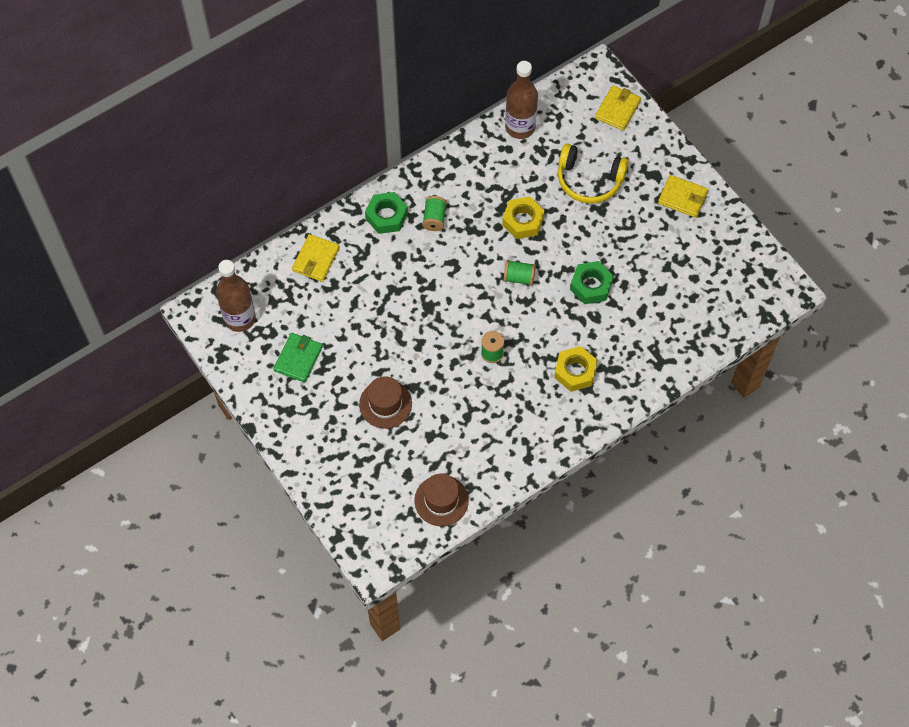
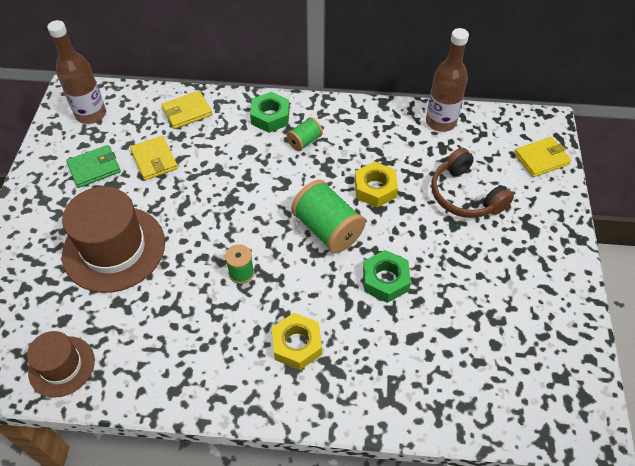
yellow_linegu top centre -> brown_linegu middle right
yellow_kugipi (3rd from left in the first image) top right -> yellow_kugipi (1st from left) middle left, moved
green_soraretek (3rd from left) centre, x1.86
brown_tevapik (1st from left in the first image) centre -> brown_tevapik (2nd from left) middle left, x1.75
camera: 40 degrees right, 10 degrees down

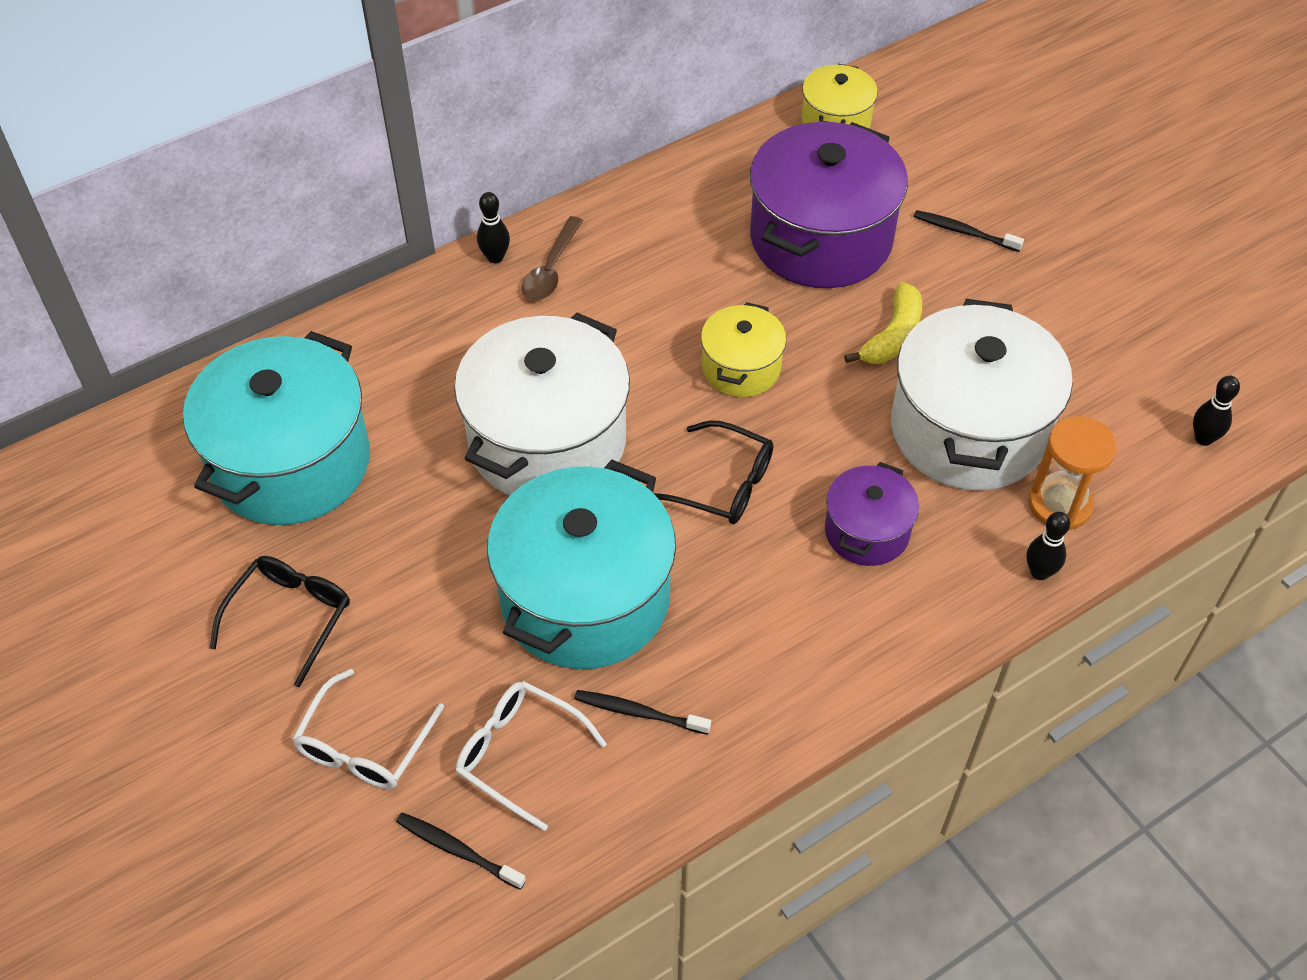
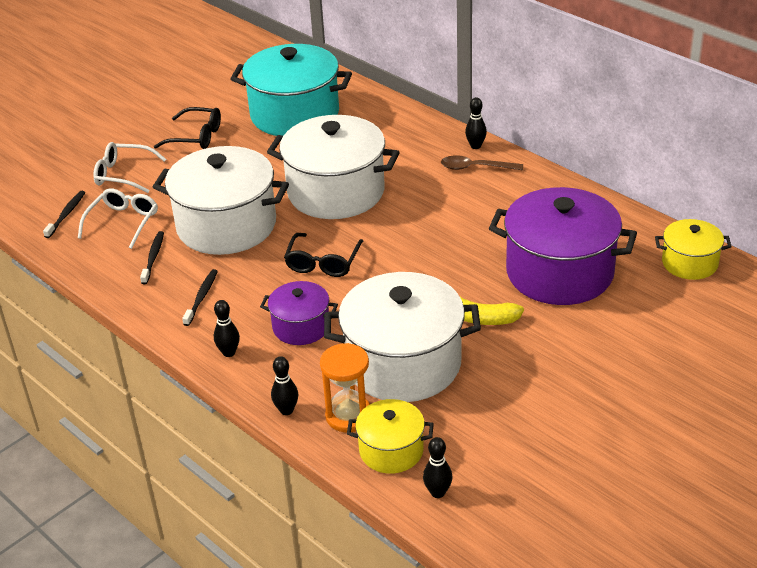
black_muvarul (3rd from left) top right -> black_muvarul (3rd from left) middle left, moved
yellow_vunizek (1st from left) centre -> yellow_vunizek (1st from left) bottom centre, moved
turquoise_vunizek (2nd from left) centre -> white_vunizek (1st from left) middle left
none -> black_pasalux (1st from left) middle left
camera: 80 degrees right, 15 degrees down

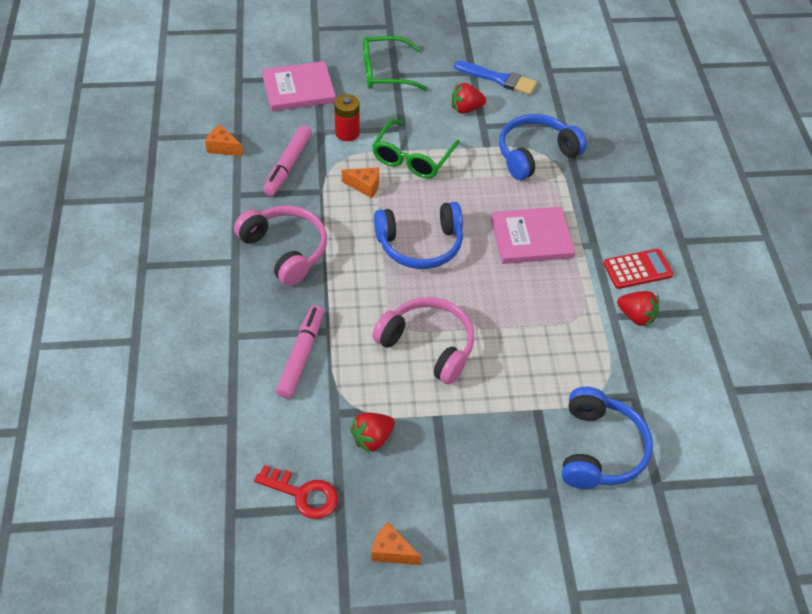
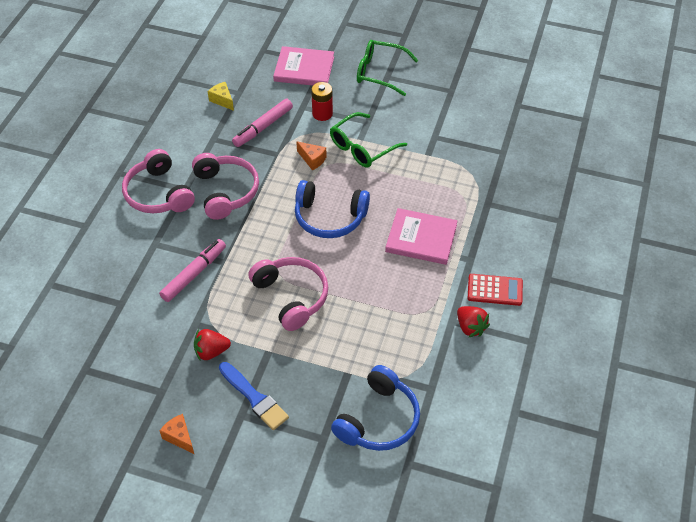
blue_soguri top centre -> blue_soguri bottom centre, moved
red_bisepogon (2nd from left) top centre -> none
blue_linegu (2nd from left) top right -> none
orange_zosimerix (1st from left) top left -> yellow_zosimerix top left
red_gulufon bottom centre -> none
none -> pink_linegu (1st from left) middle left
camera: 25 degrees right, 0 degrees up

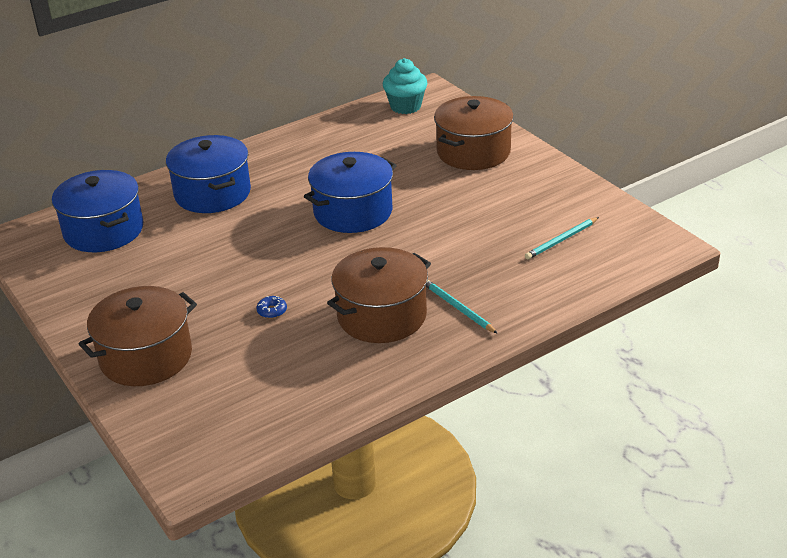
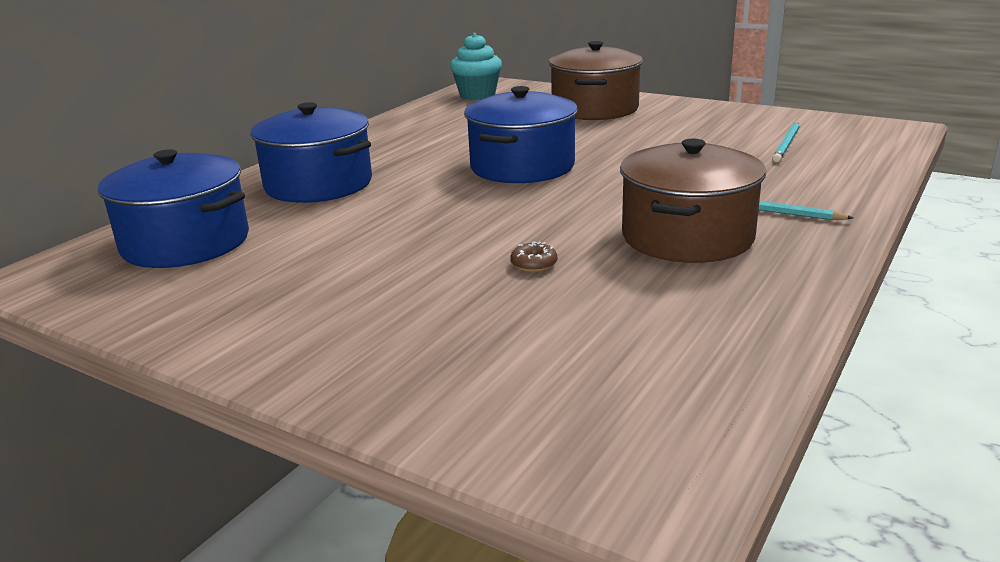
brown_vunizek (1st from left) middle left -> none
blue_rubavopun centre -> brown_rubavopun centre
camera: 25 degrees left, 10 degrees down

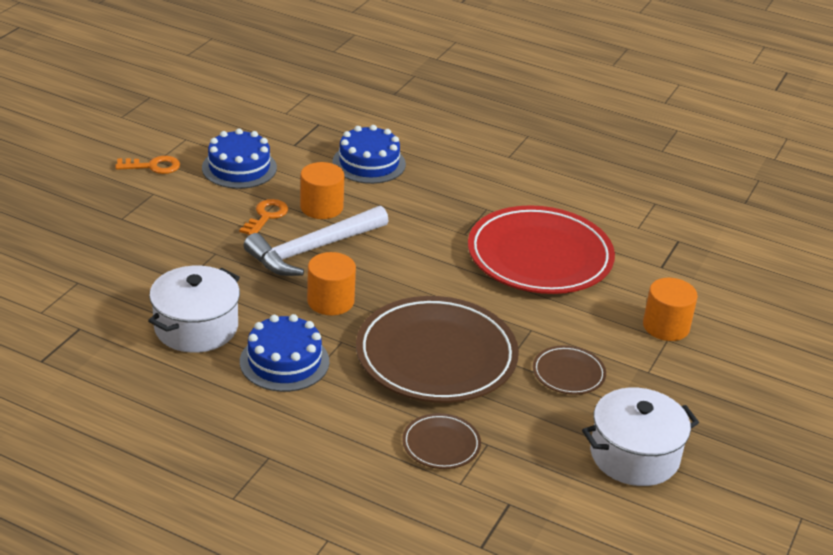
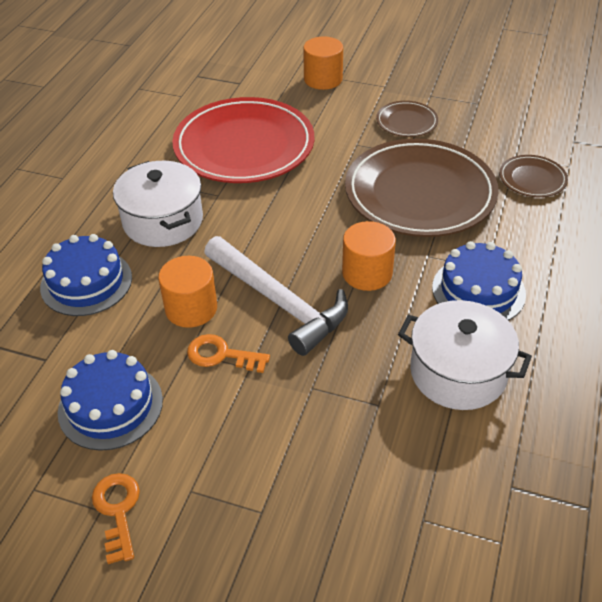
white_vunizek (2nd from left in the first image) bottom right -> white_vunizek (1st from left) middle left, moved
camera: 95 degrees left, 10 degrees up

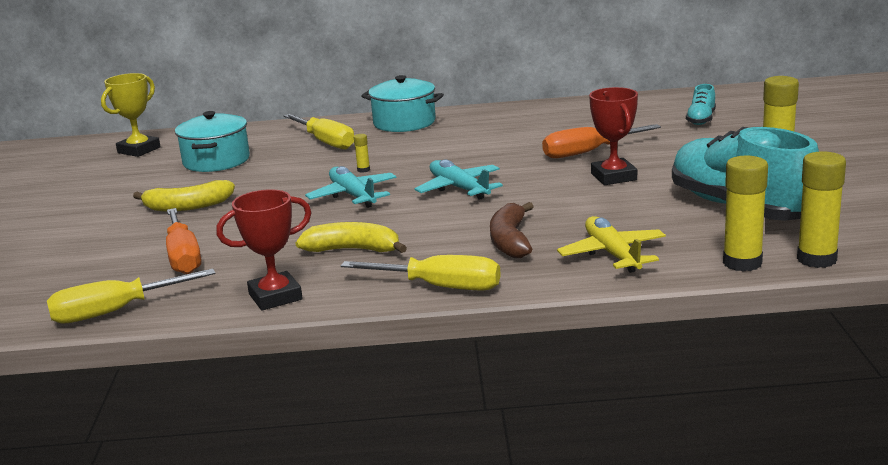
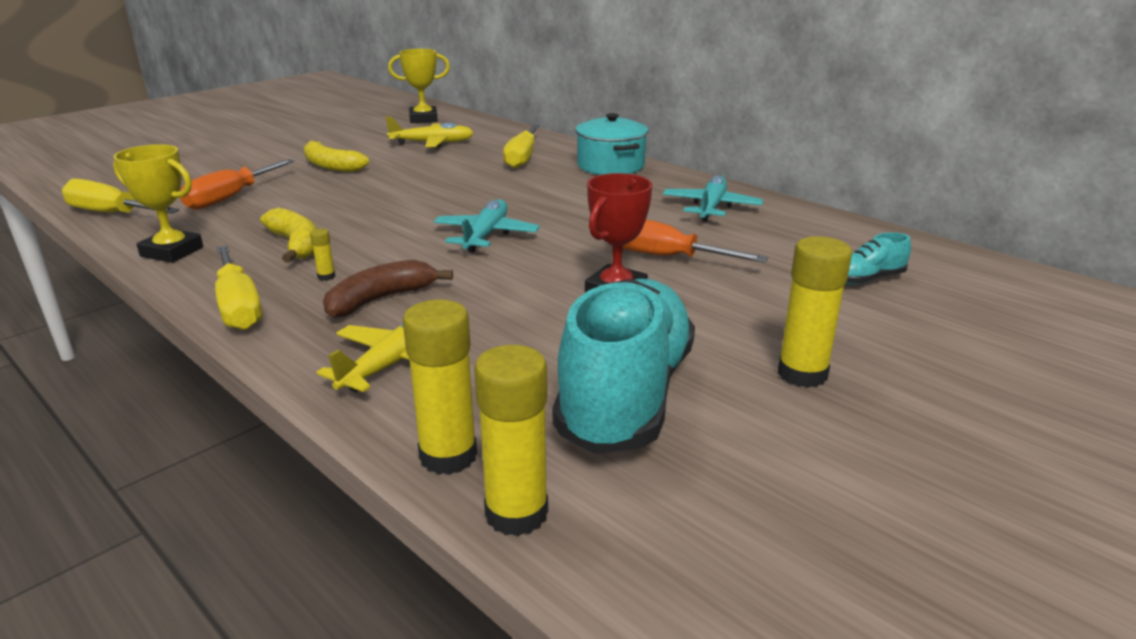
turquoise_vunizek (1st from left) top left -> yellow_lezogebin (2nd from left) top centre
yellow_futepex (1st from left) top centre -> yellow_futepex (1st from left) middle left, moved
turquoise_lezogebin (1st from left in the first image) centre -> turquoise_lezogebin (2nd from left) top centre, moved
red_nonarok (1st from left) middle left -> yellow_nonarok (1st from left) top left
camera: 45 degrees right, 5 degrees up

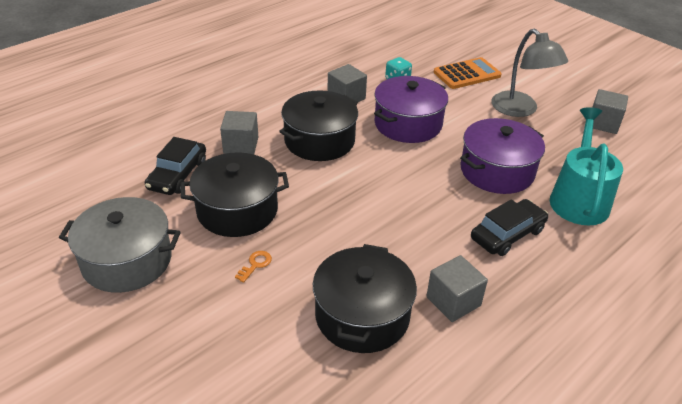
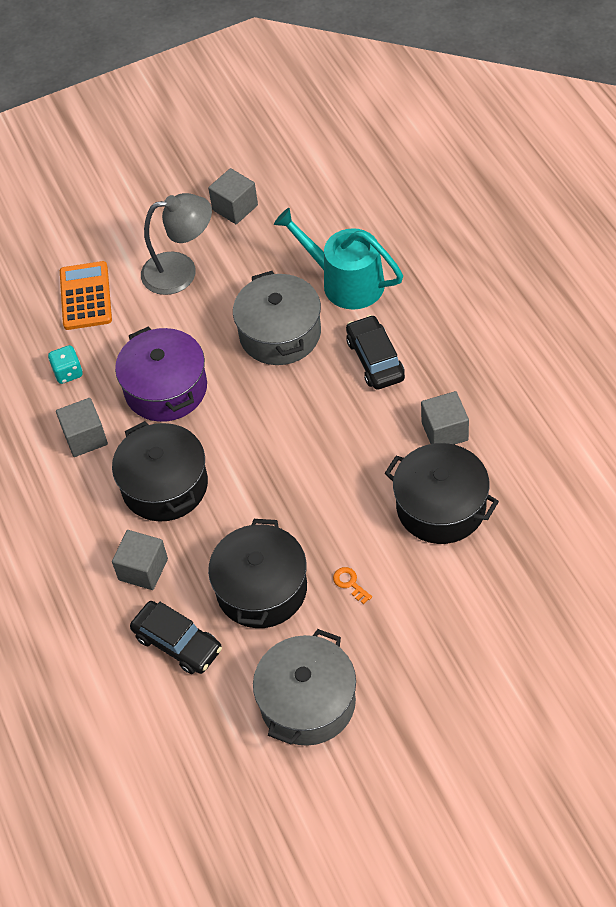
purple_vunizek (2nd from left) middle right -> grey_vunizek (1st from left) centre
camera: 65 degrees left, 15 degrees up

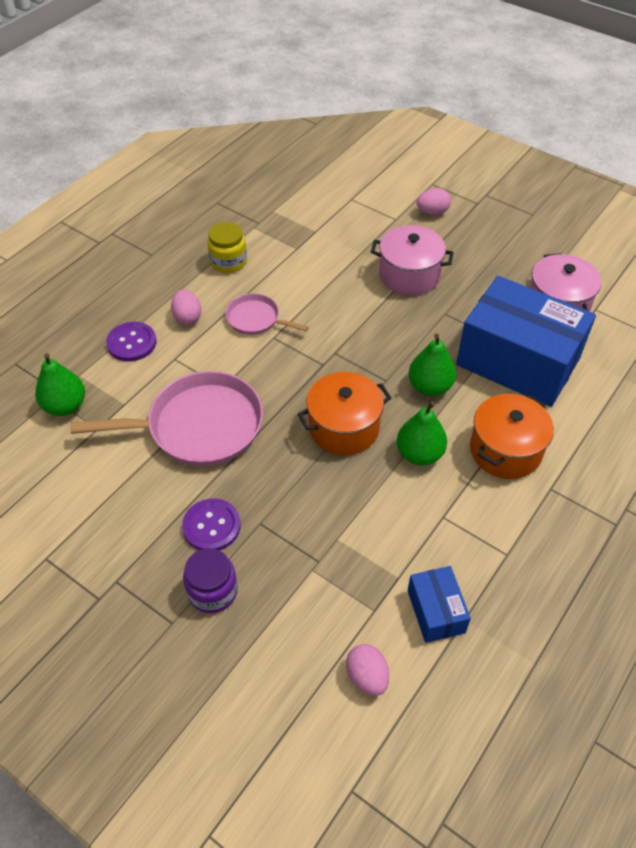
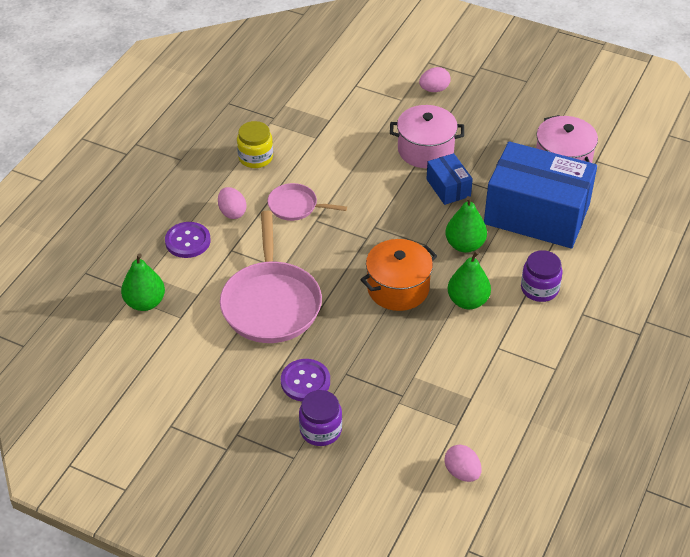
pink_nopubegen (1st from left) middle left -> pink_nopubegen (1st from left) centre, 105 degrees clockwise
orange_vunizek (2nd from left) middle right -> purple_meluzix (2nd from left) middle right
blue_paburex (1st from left) bottom right -> blue_paburex (1st from left) top centre, moved
camera: 10 degrees left, 5 degrees down

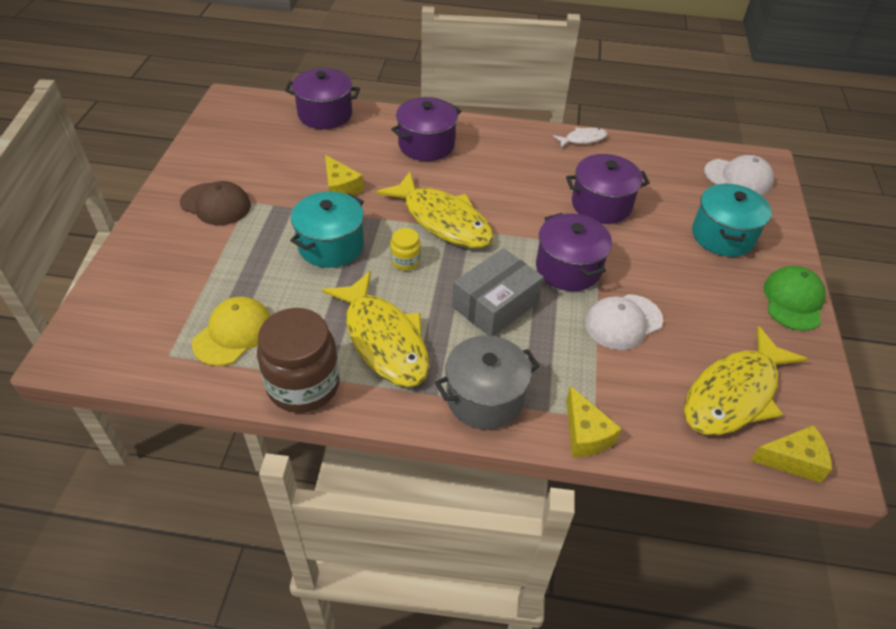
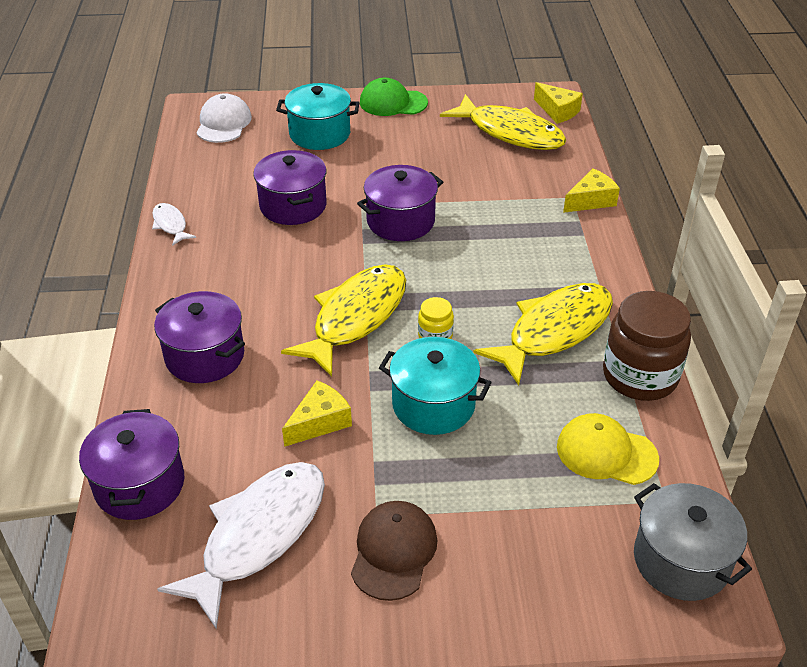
grey_paburex centre -> none
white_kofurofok (1st from left) middle right -> none
grey_vunizek centre -> grey_vunizek bottom right, moved
yellow_zosimerix (3rd from left in the first image) bottom right -> yellow_zosimerix (2nd from left) top right, 150 degrees clockwise
none -> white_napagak (2nd from left) bottom left
camera: 100 degrees left, 5 degrees down

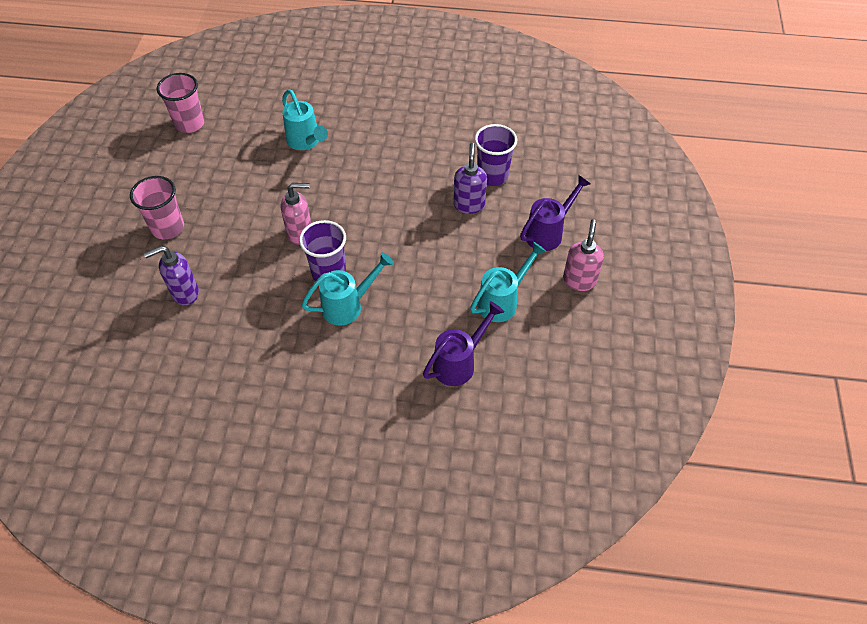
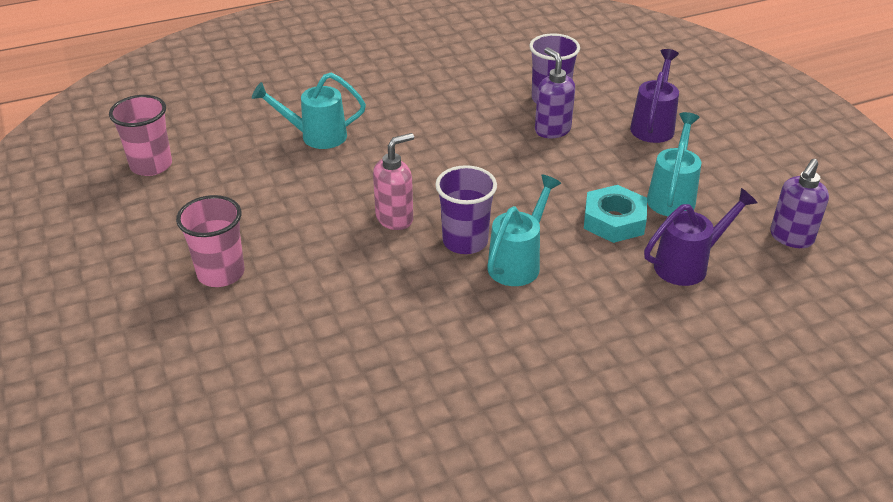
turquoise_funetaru (1st from left) top centre, 150 degrees clockwise
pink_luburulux (2nd from left) middle right -> none
purple_luburulux (1st from left in the first image) middle left -> purple_luburulux (2nd from left) middle right, moved
purple_funetaru (1st from left in the first image) centre -> purple_funetaru (2nd from left) middle right, 45 degrees clockwise
none -> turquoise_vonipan middle right
camera: 30 degrees left, 15 degrees down

